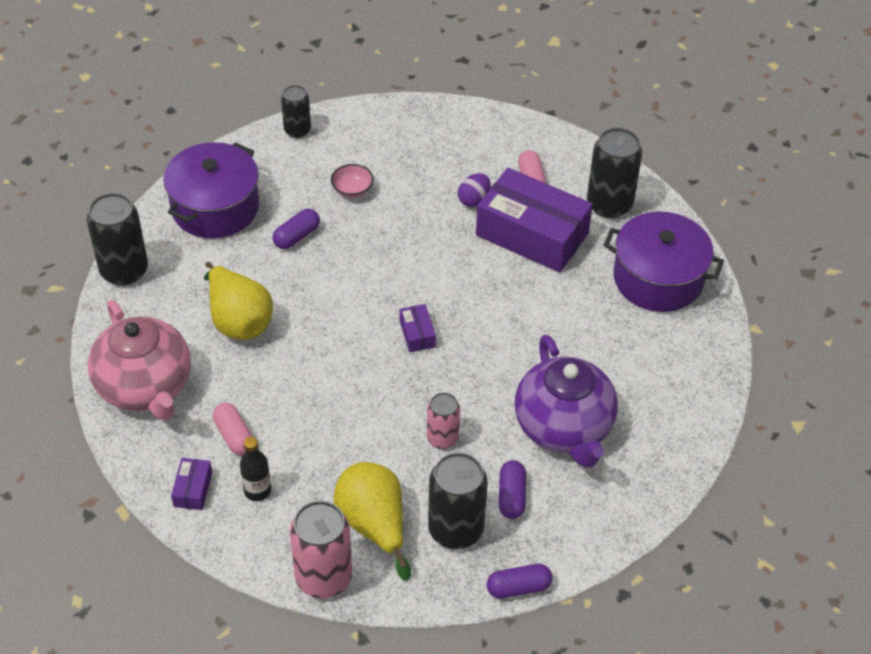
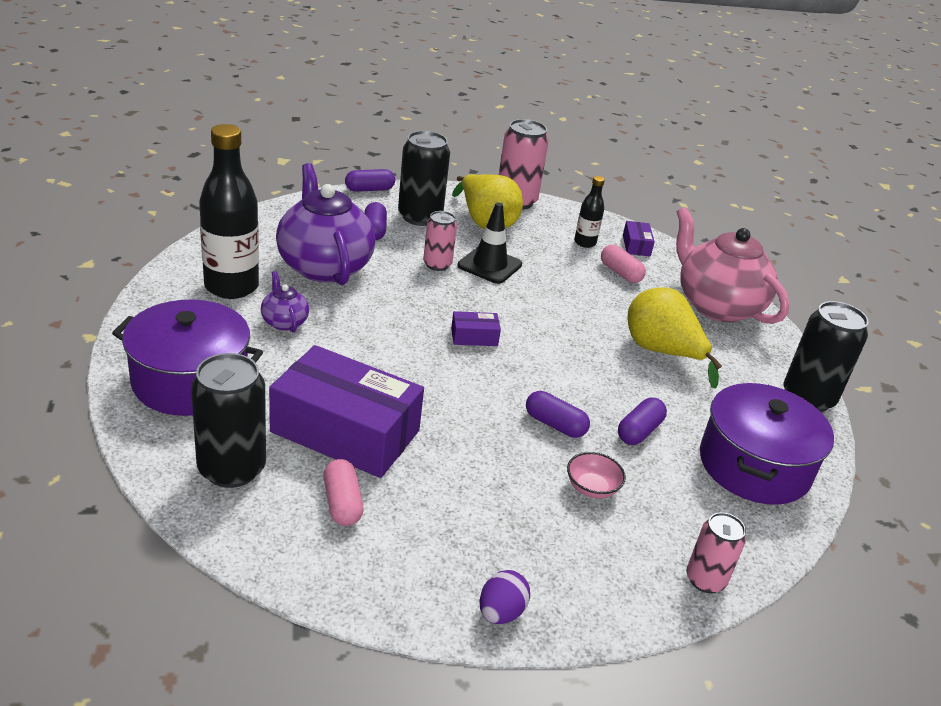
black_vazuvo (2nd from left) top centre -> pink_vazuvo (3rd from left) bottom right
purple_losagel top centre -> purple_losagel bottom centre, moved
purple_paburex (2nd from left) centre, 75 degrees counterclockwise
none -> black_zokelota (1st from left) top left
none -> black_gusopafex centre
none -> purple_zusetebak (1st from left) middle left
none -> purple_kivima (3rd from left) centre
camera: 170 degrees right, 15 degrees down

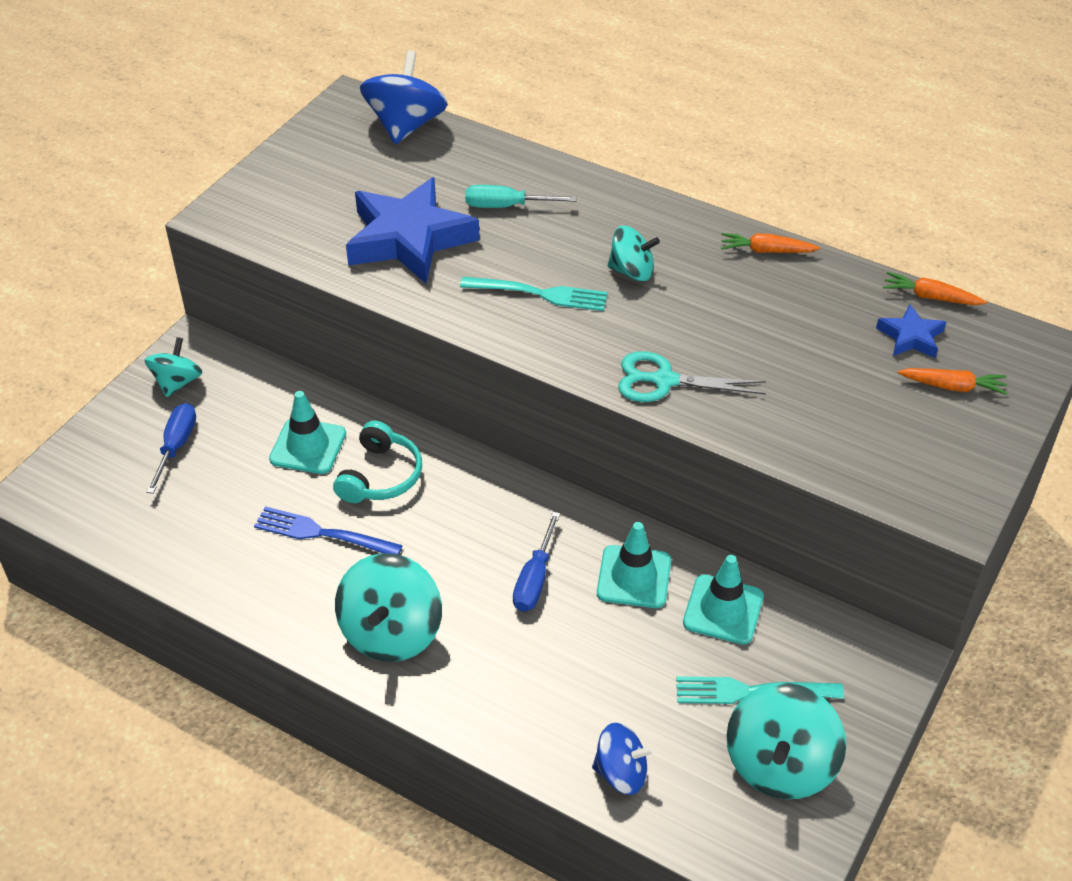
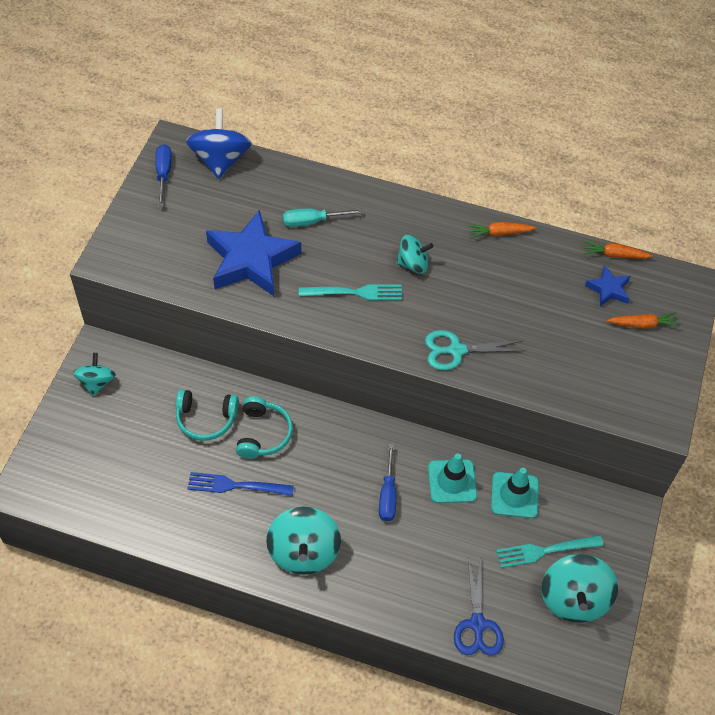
turquoise_gusopafex (1st from left) middle left -> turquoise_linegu (1st from left) middle left
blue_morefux (1st from left) middle left -> blue_morefux (1st from left) top left, moved
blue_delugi (2nd from left) bottom centre -> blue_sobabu bottom right
camera: 15 degrees left, 10 degrees up

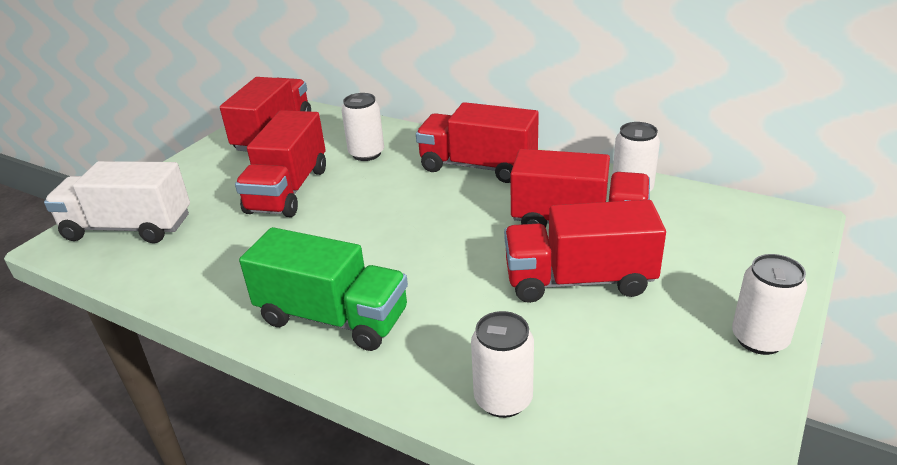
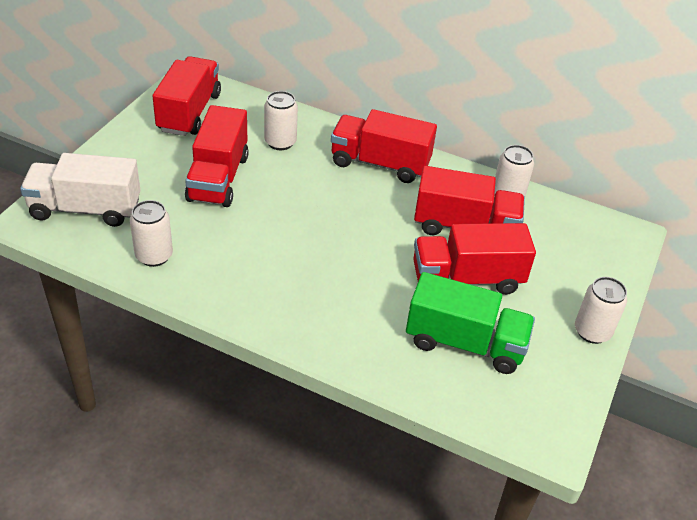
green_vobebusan centre -> green_vobebusan middle right, moved
white_vazuvo (2nd from left in the first image) bottom centre -> white_vazuvo (1st from left) middle left, moved
camera: 10 degrees left, 10 degrees up

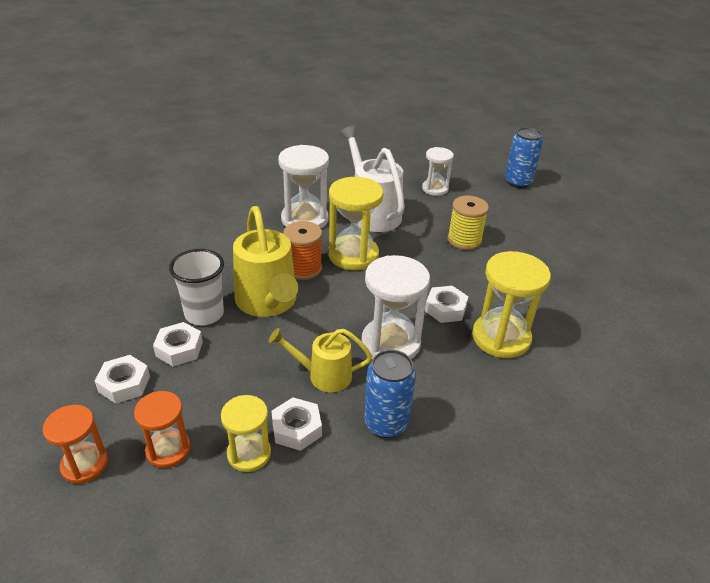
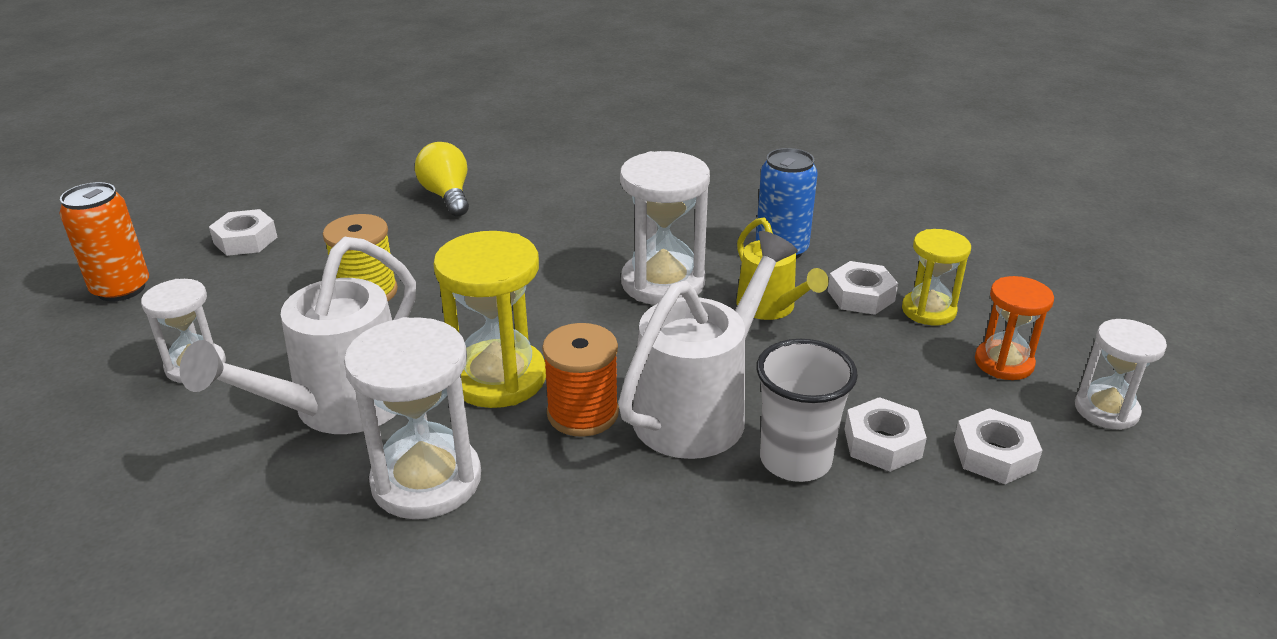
blue_vazuvo (2nd from left) top right -> orange_vazuvo middle left
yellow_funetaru (1st from left) centre -> white_funetaru (2nd from left) centre
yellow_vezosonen (3rd from left) middle right -> none
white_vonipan (4th from left in the first image) centre -> white_vonipan (1st from left) middle left, moved
orange_vezosonen (1st from left) bottom left -> white_vezosonen (4th from left) middle right
none -> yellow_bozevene top centre
camera: 120 degrees left, 5 degrees down

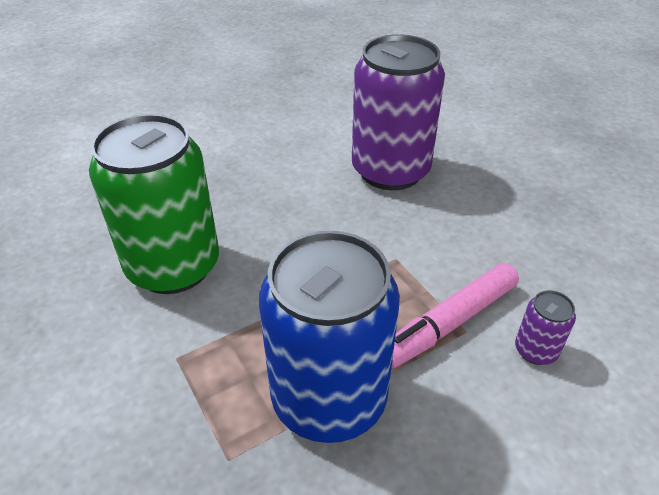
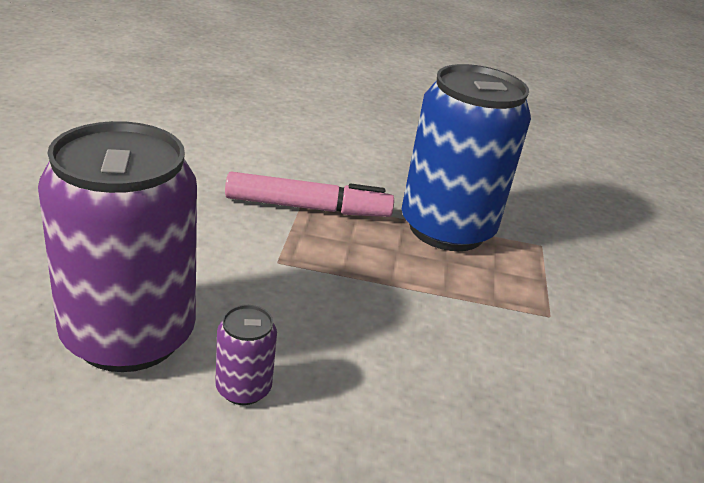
green_vazuvo middle left -> none
purple_vazuvo (2nd from left) middle right -> purple_vazuvo (2nd from left) bottom centre, moved
camera: 145 degrees left, 10 degrees down

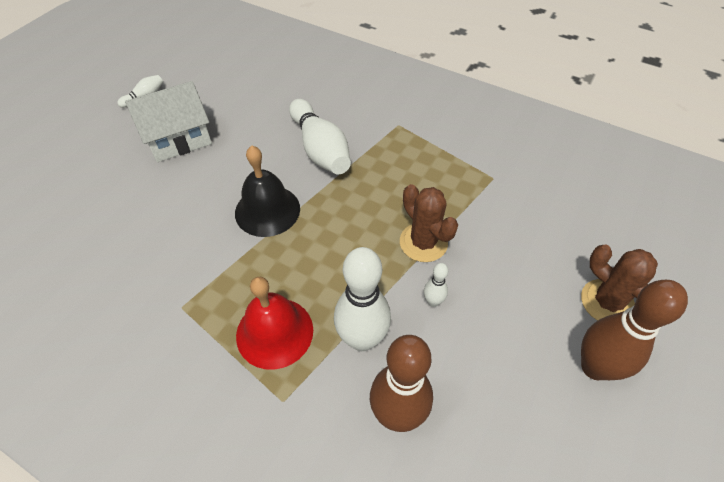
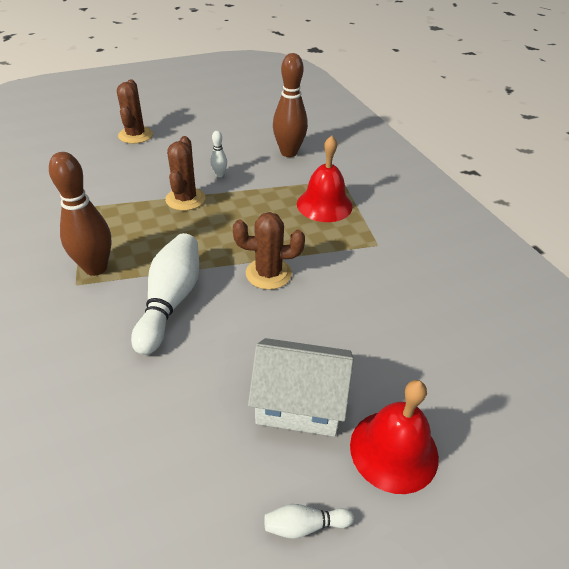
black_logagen centre -> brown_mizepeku (3rd from left) centre
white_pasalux (3rd from left) centre -> none
brown_pasalux (2nd from left in the first image) bottom right -> brown_pasalux (1st from left) middle left, moved
none -> red_logagen (2nd from left) bottom right
camera: 145 degrees left, 10 degrees down

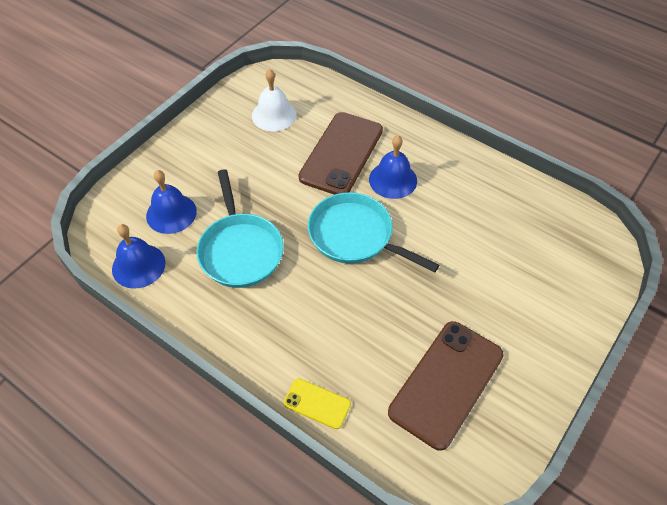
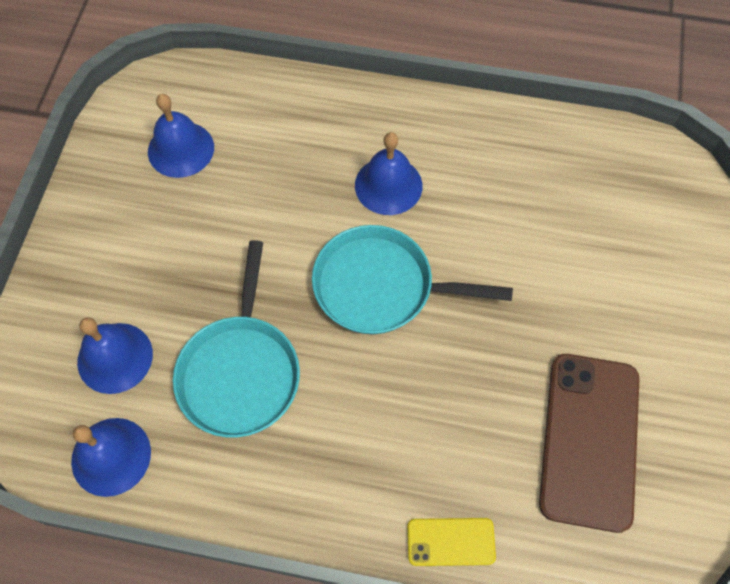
white_logagen top centre -> blue_logagen (3rd from left) top left
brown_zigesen (1st from left) top centre -> none
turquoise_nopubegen (1st from left) centre -> turquoise_nopubegen (1st from left) middle left, 45 degrees clockwise
camera: 25 degrees left, 10 degrees up

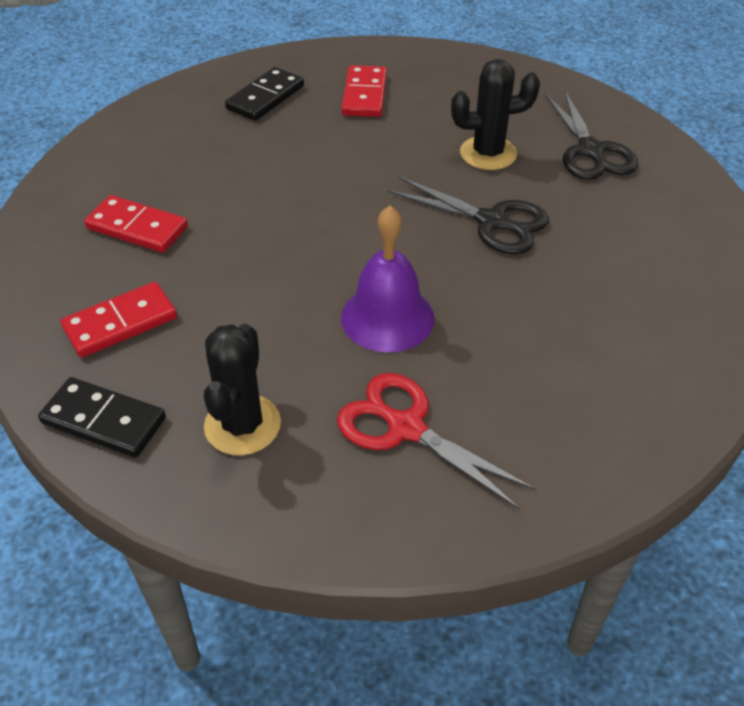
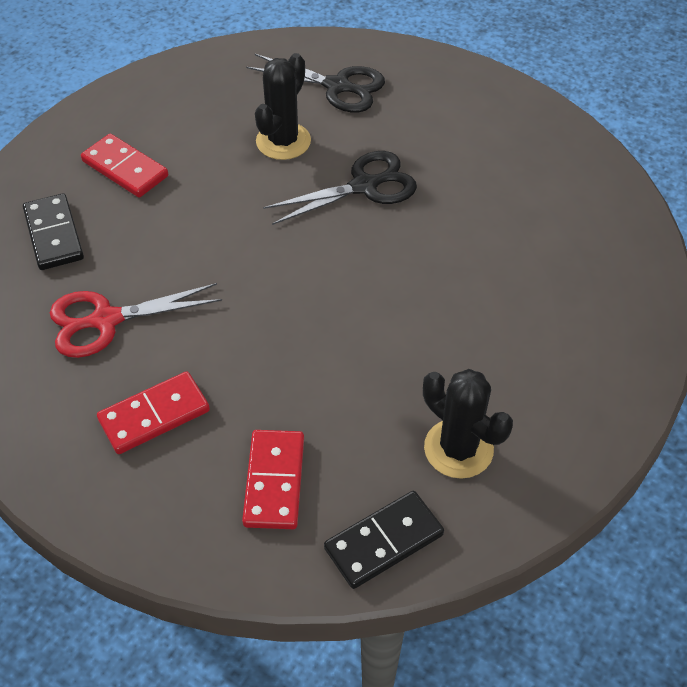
purple_logagen centre -> none
red_sobabu centre -> red_sobabu middle left, moved
camera: 55 degrees left, 5 degrees up

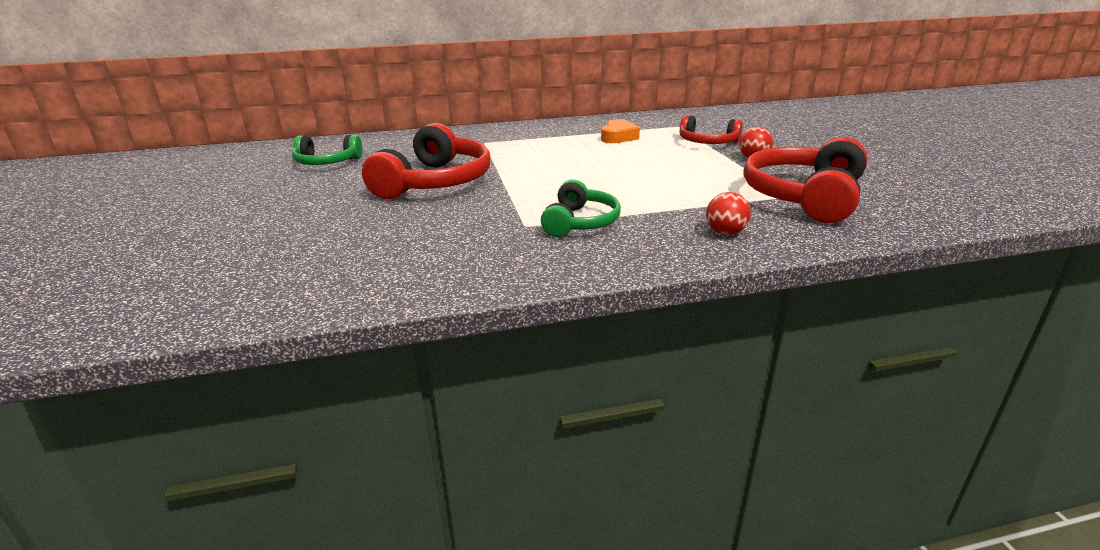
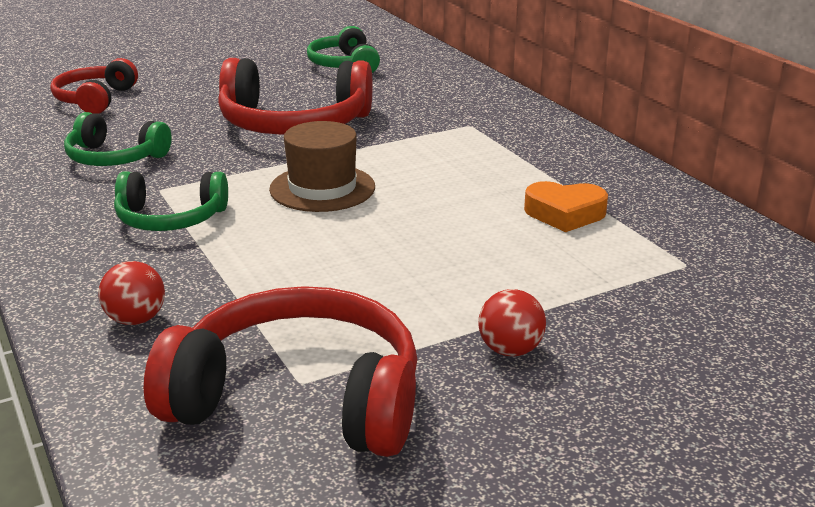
red_linegu (2nd from left in the first image) top centre -> red_linegu (1st from left) top left, moved
none -> green_linegu (1st from left) top left
none -> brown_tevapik top centre
camera: 75 degrees right, 0 degrees up

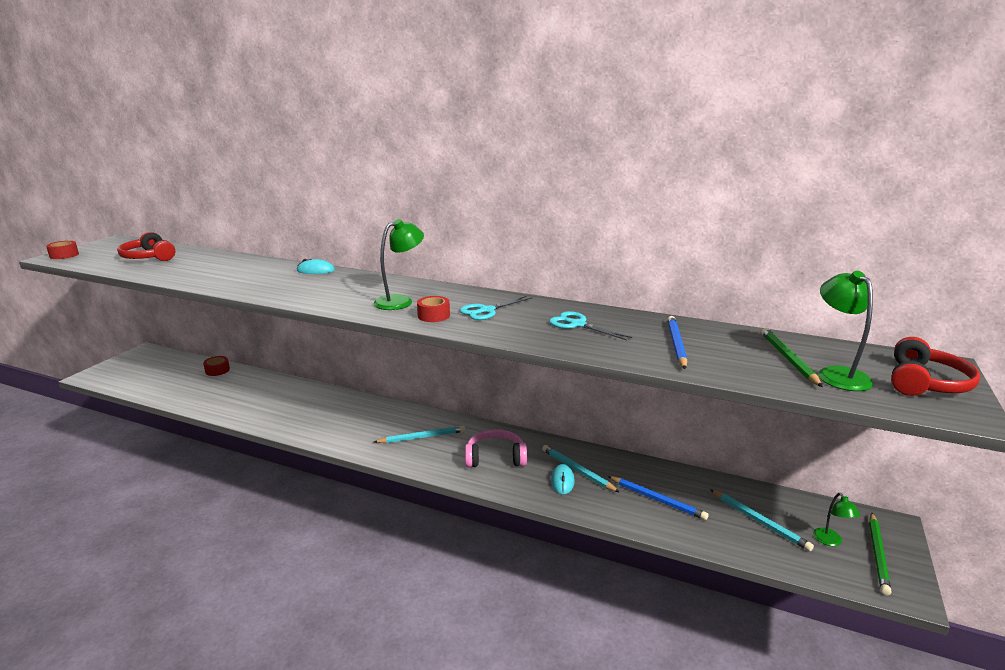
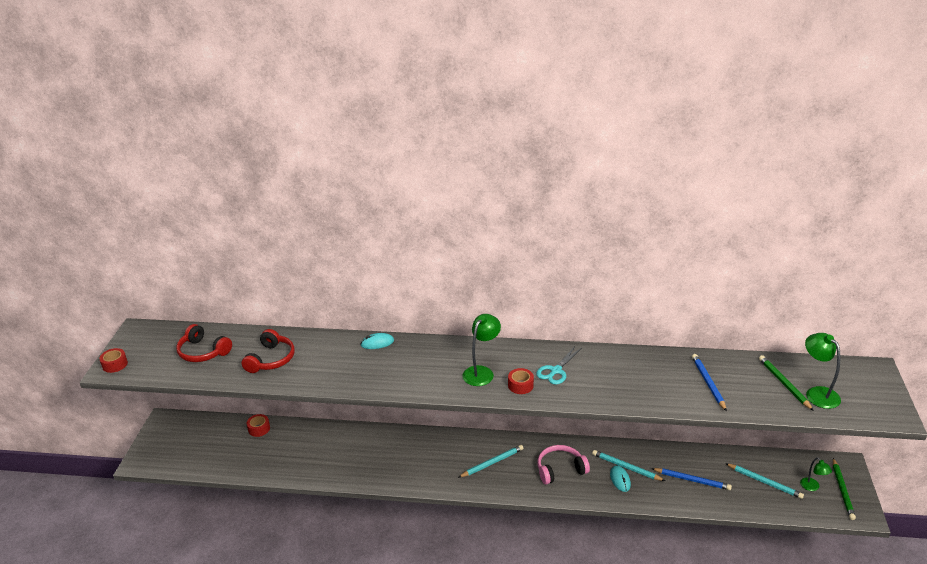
turquoise_sobabu (2nd from left) centre -> none
red_linegu (2nd from left) middle right -> red_linegu (2nd from left) middle left, moved
camera: 15 degrees left, 10 degrees up

